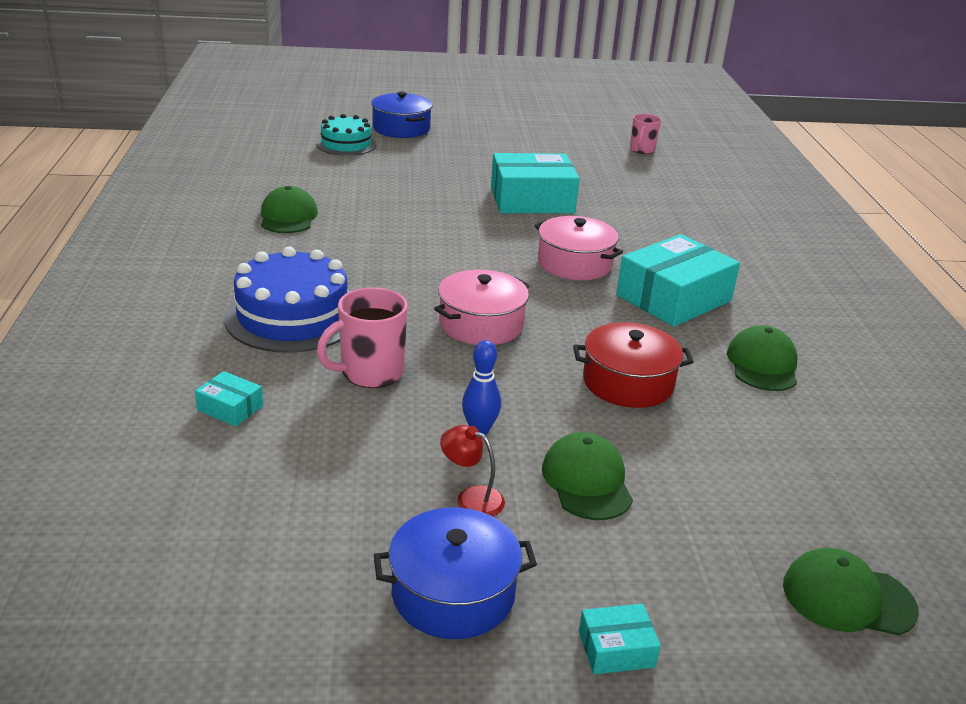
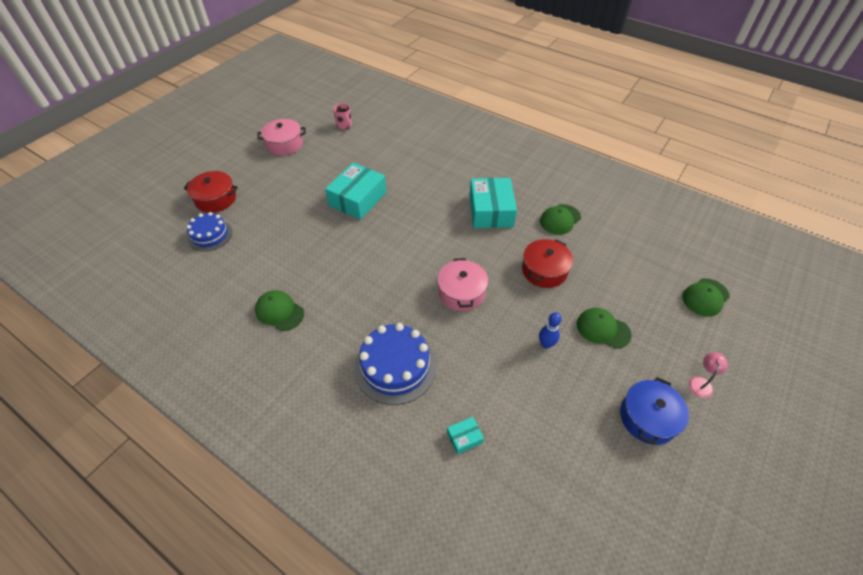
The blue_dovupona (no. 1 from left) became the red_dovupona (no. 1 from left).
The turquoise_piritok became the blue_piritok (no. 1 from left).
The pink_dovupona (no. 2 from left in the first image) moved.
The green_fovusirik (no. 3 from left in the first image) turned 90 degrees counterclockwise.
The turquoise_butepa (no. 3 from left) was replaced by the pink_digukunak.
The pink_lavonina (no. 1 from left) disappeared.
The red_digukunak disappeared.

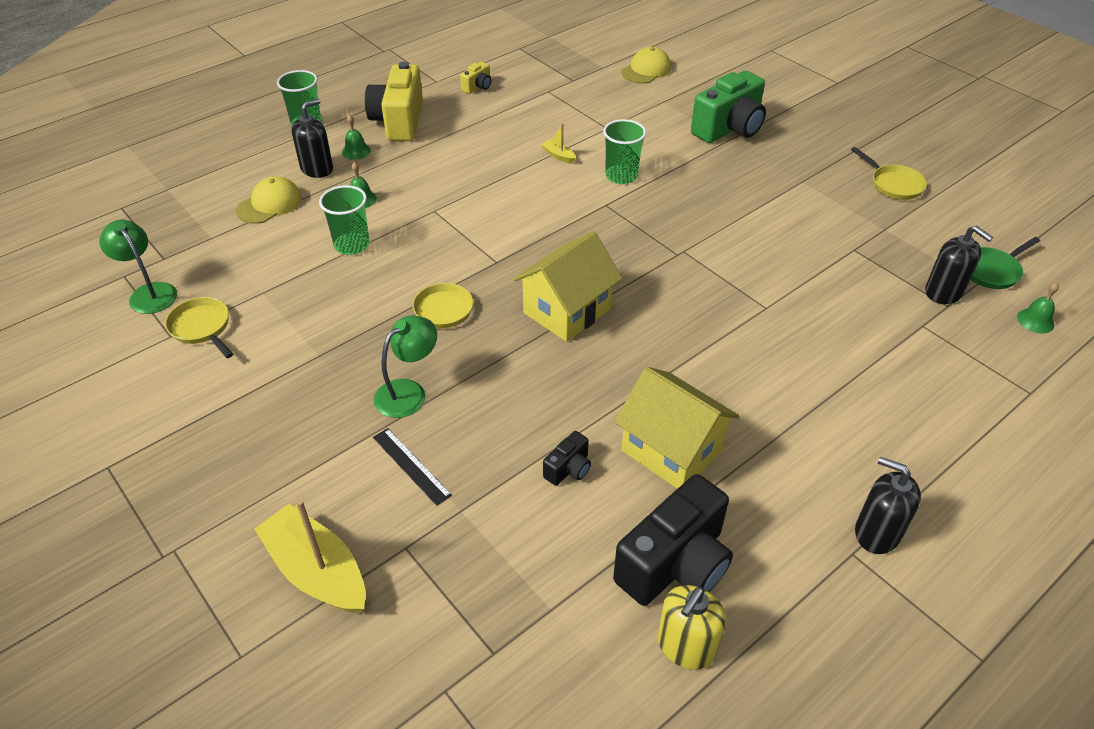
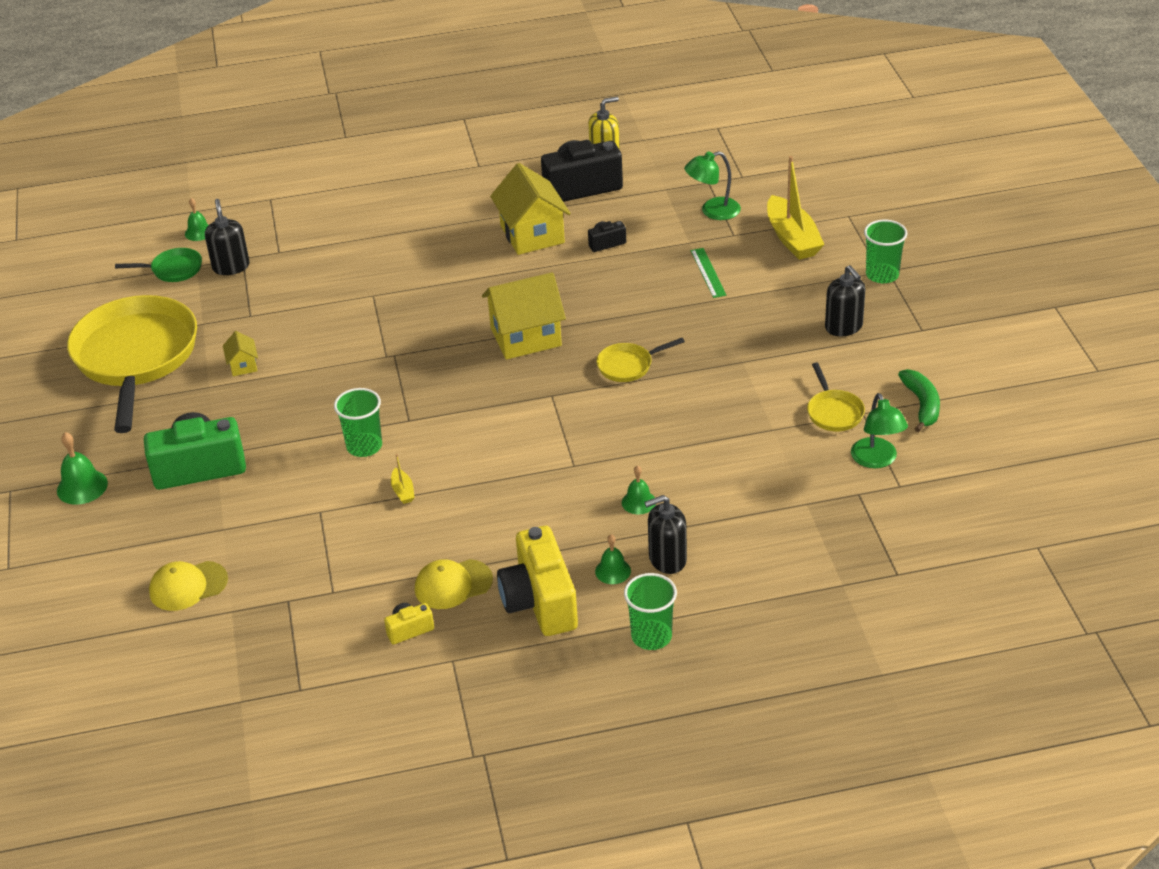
The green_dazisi (no. 1 from left) appeared.
The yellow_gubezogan (no. 3 from left in the first image) changed to 2.40 times the size.
The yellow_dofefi (no. 1 from left) appeared.
The yellow_fovusirik (no. 1 from left in the first image) moved.
The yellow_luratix (no. 1 from left in the first image) turned 135 degrees clockwise.
The green_digukunak (no. 2 from left in the first image) moved.
The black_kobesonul became the green_kobesonul.
The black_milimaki (no. 2 from left in the first image) moved.
The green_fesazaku (no. 2 from left in the first image) moved.
The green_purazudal appeared.

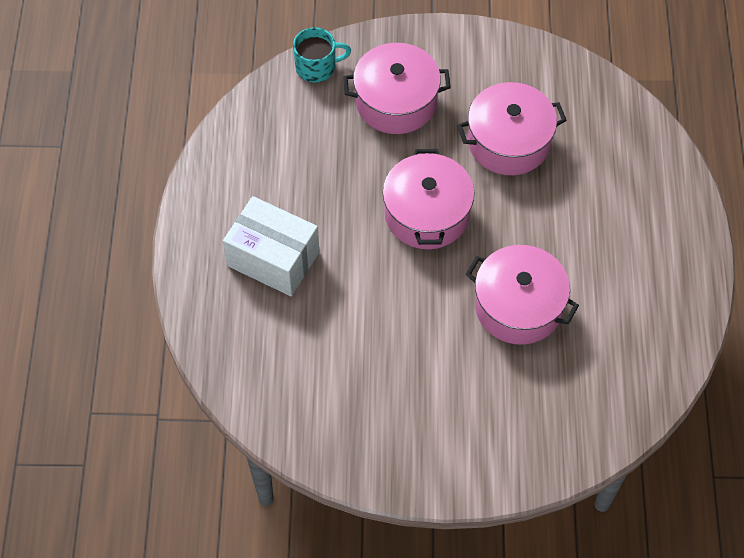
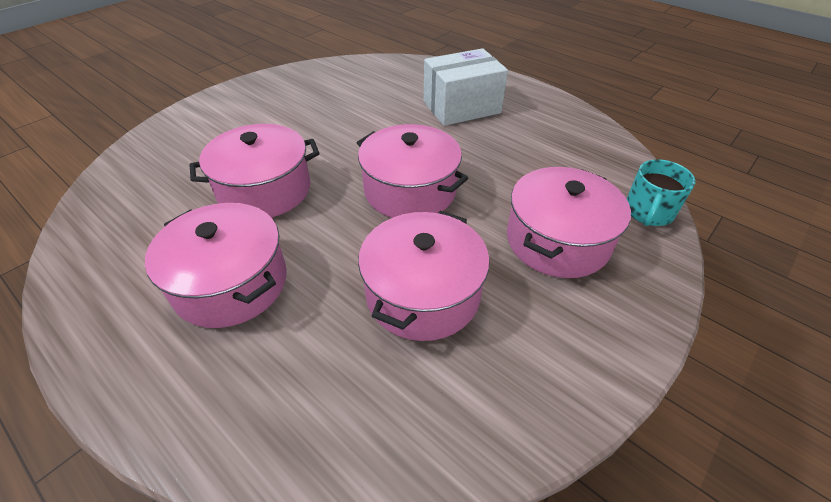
The pink_dovupona (no. 1 from left) appeared.

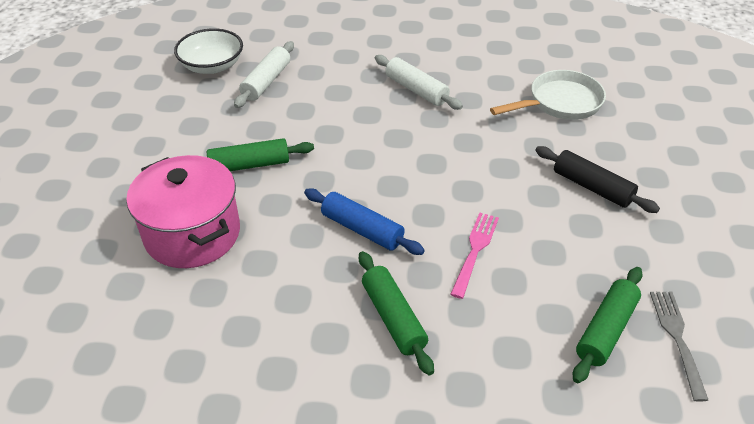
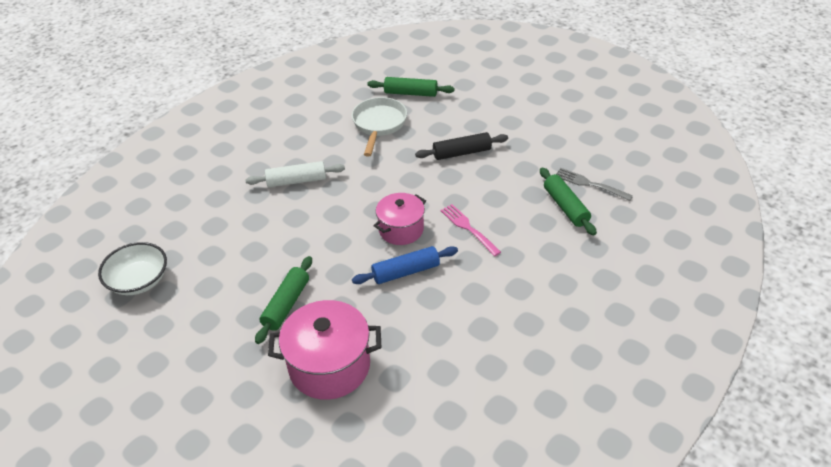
The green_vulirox (no. 2 from left) moved.
The pink_dovupona (no. 2 from left) appeared.
The white_vulirox (no. 1 from left) disappeared.

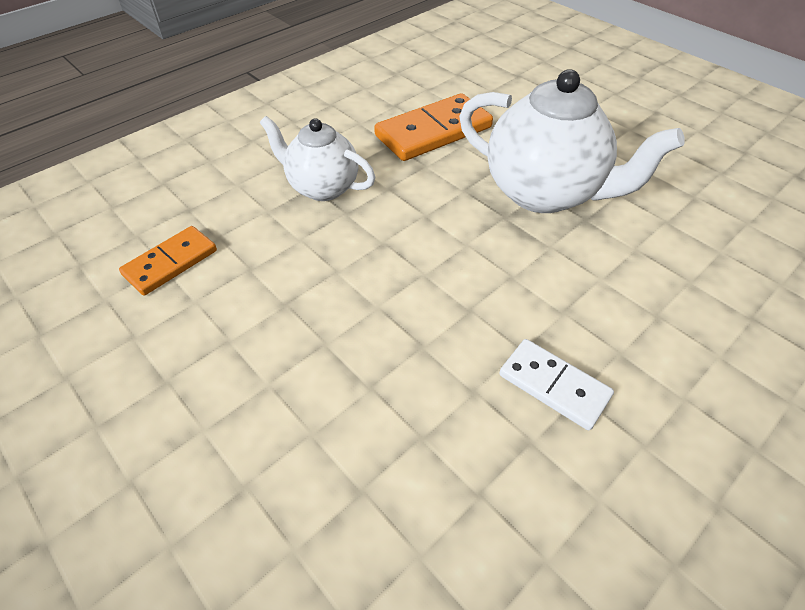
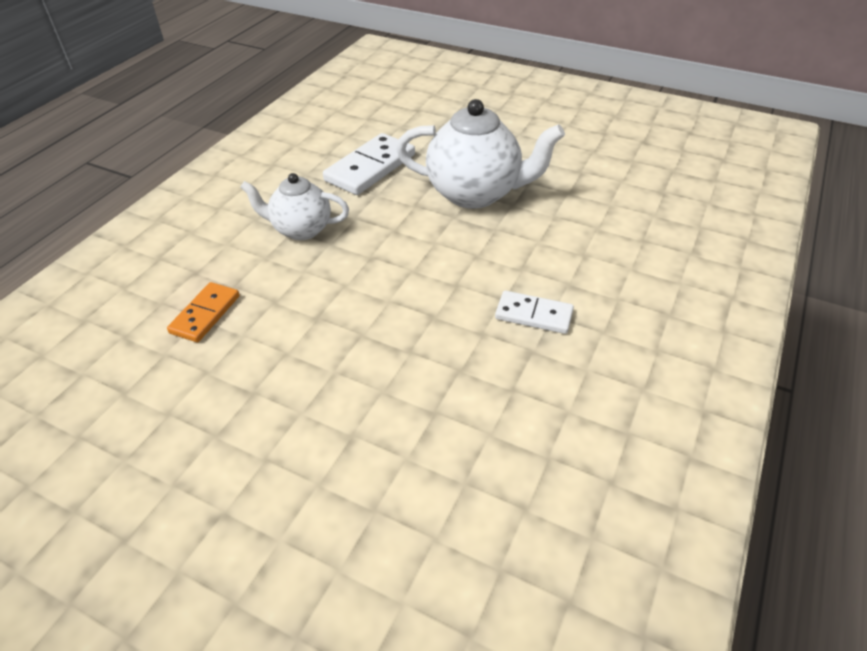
The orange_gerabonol (no. 2 from left) became the white_gerabonol (no. 1 from left).

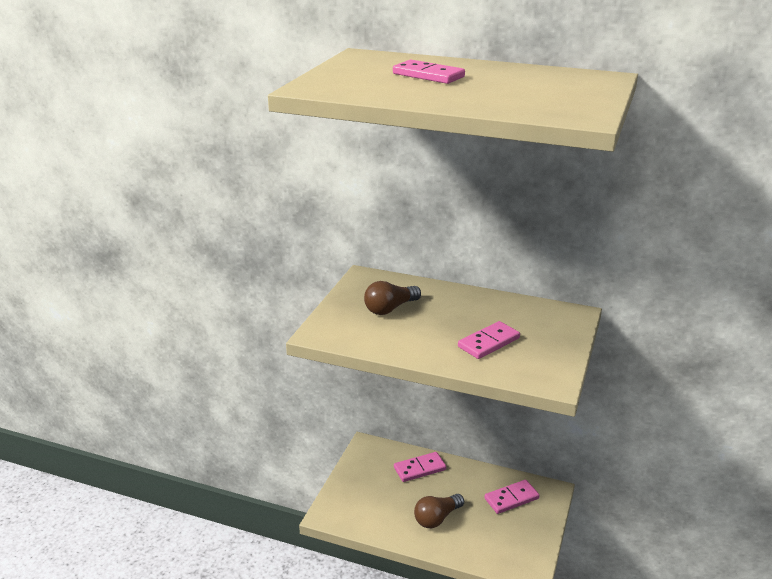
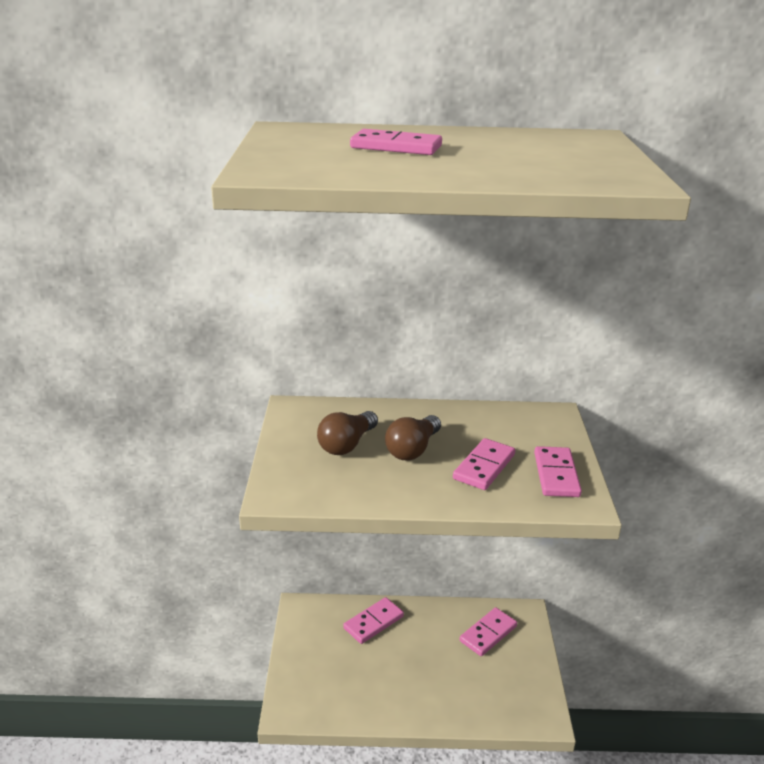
The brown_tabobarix (no. 2 from left) moved.
The pink_gerabonol (no. 5 from left) appeared.

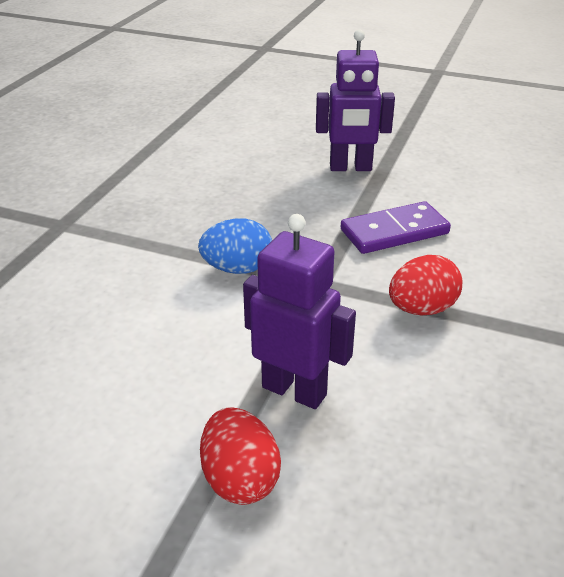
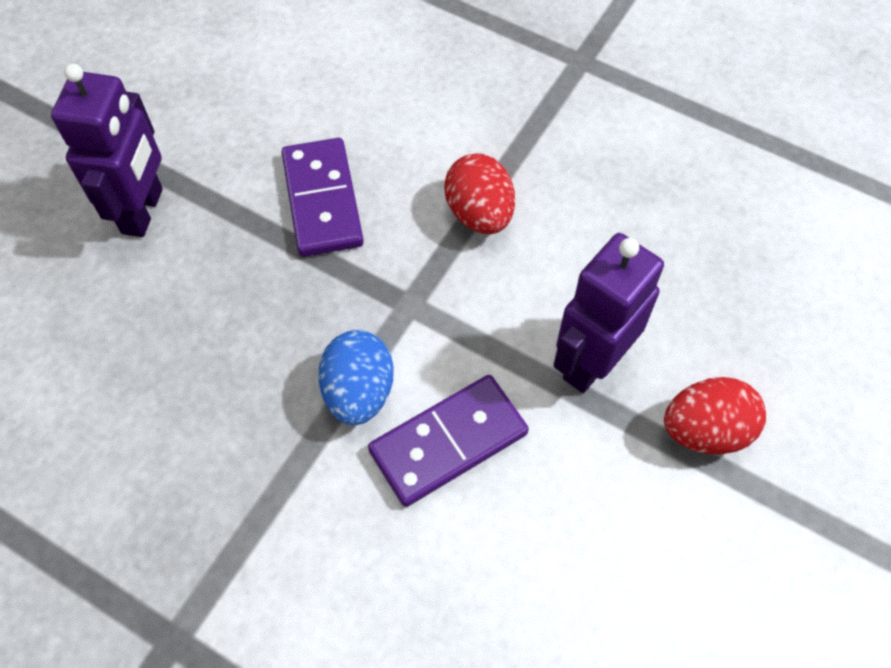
The purple_gerabonol (no. 2 from left) appeared.

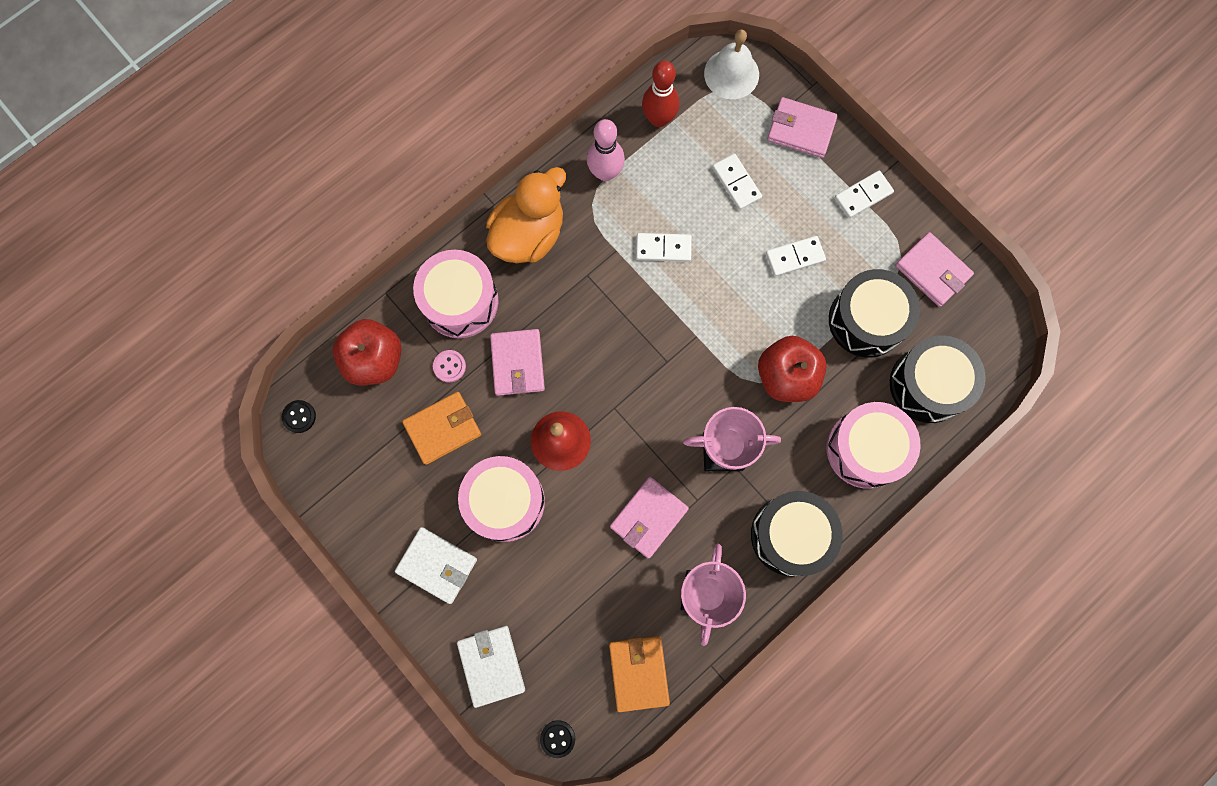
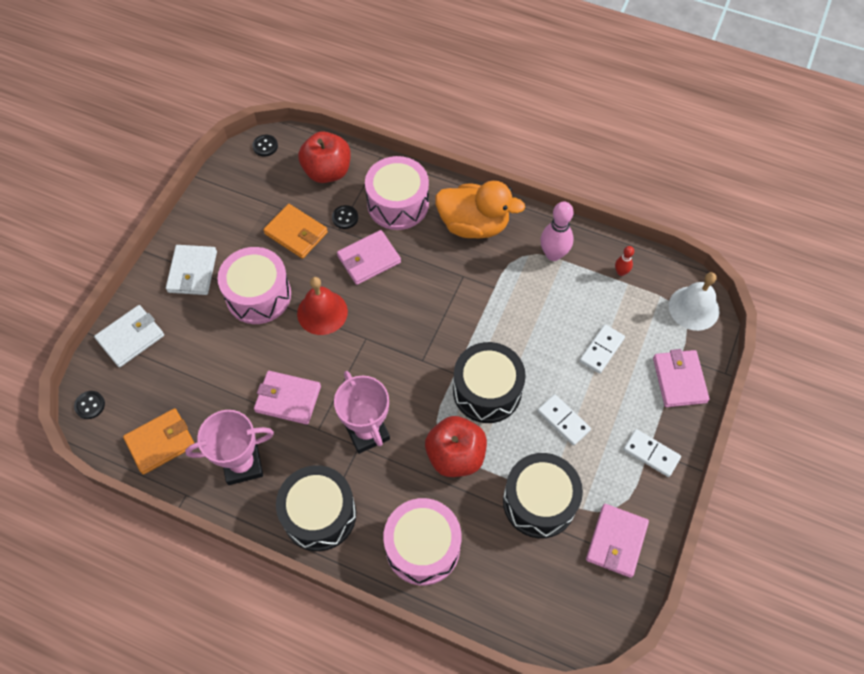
The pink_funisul became the black_funisul (no. 3 from left).
The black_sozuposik (no. 3 from left in the first image) moved.
The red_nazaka changed to 0.53 times the size.
The white_gerabonol (no. 1 from left) disappeared.

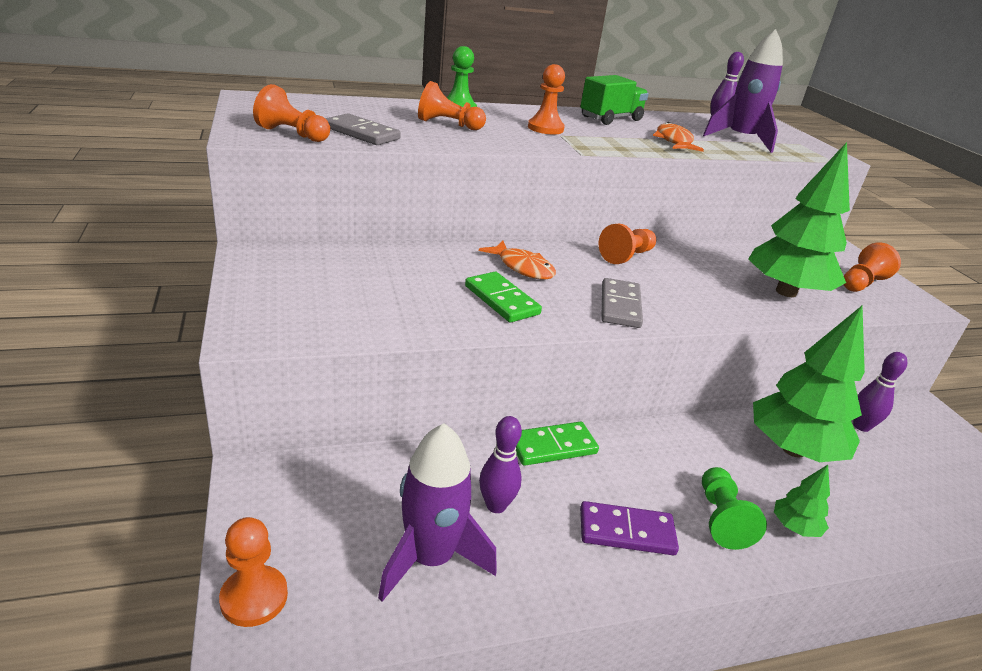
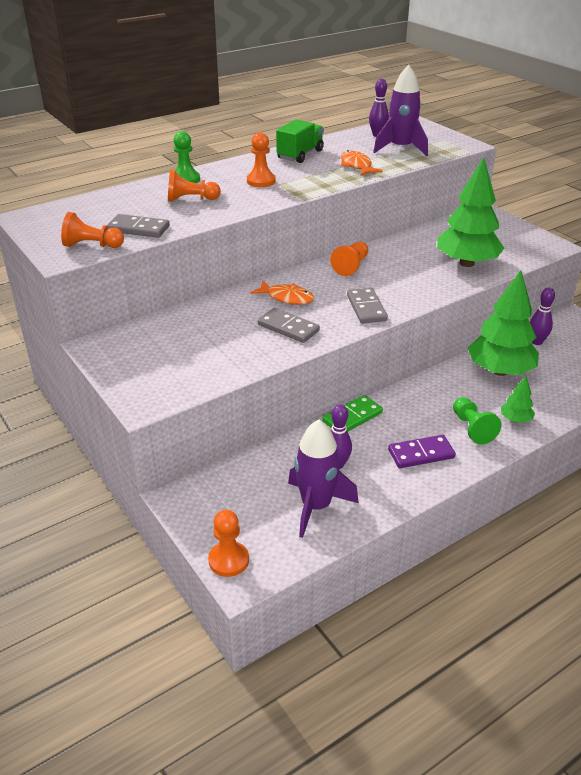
The green_gerabonol (no. 1 from left) became the grey_gerabonol (no. 2 from left).
The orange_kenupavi (no. 6 from left) disappeared.

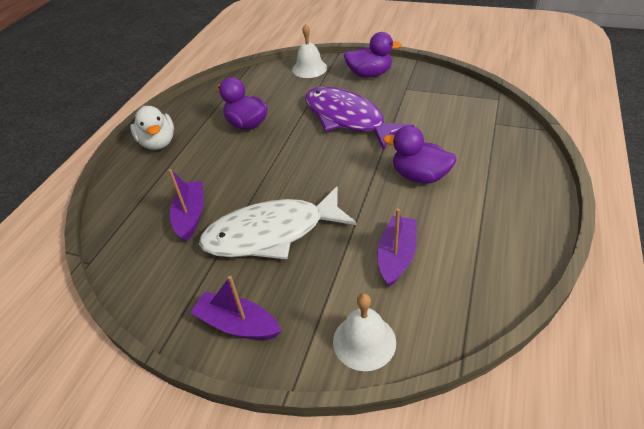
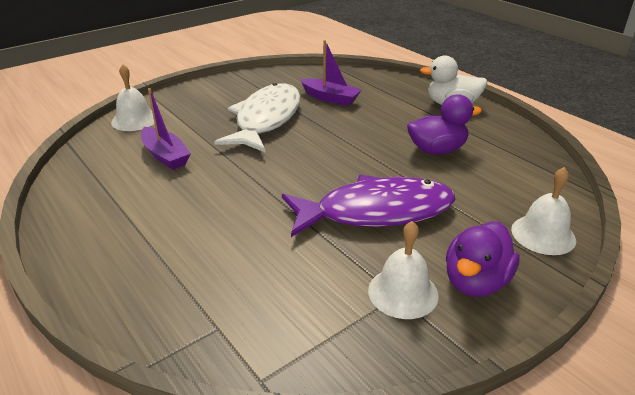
The white_dazisi (no. 2 from left) appeared.
The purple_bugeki (no. 2 from left) disappeared.
The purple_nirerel (no. 3 from left) disappeared.

